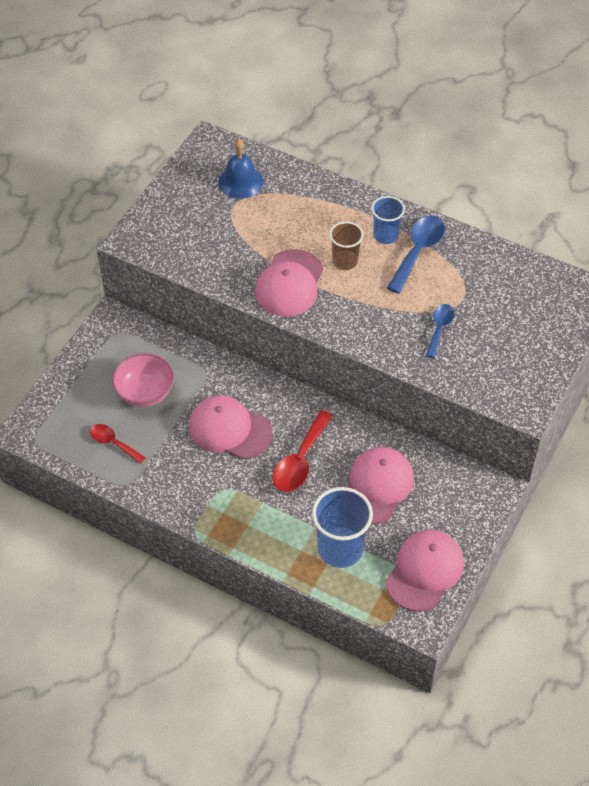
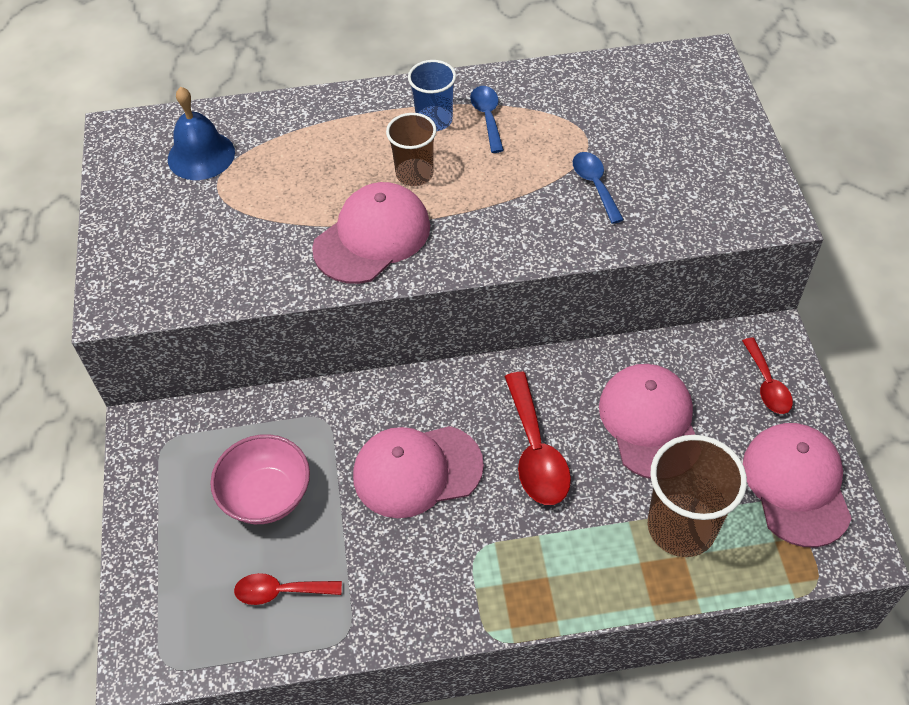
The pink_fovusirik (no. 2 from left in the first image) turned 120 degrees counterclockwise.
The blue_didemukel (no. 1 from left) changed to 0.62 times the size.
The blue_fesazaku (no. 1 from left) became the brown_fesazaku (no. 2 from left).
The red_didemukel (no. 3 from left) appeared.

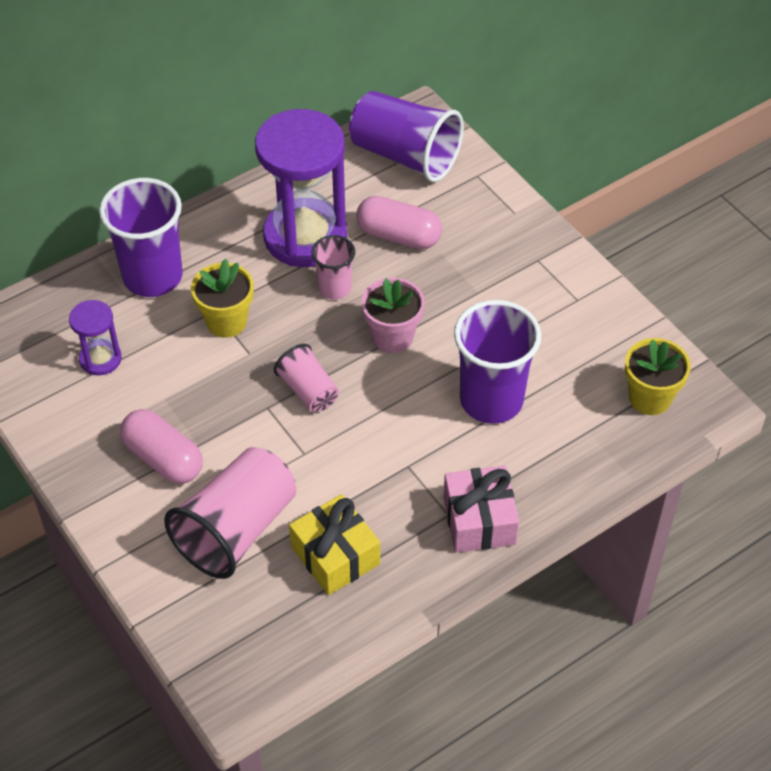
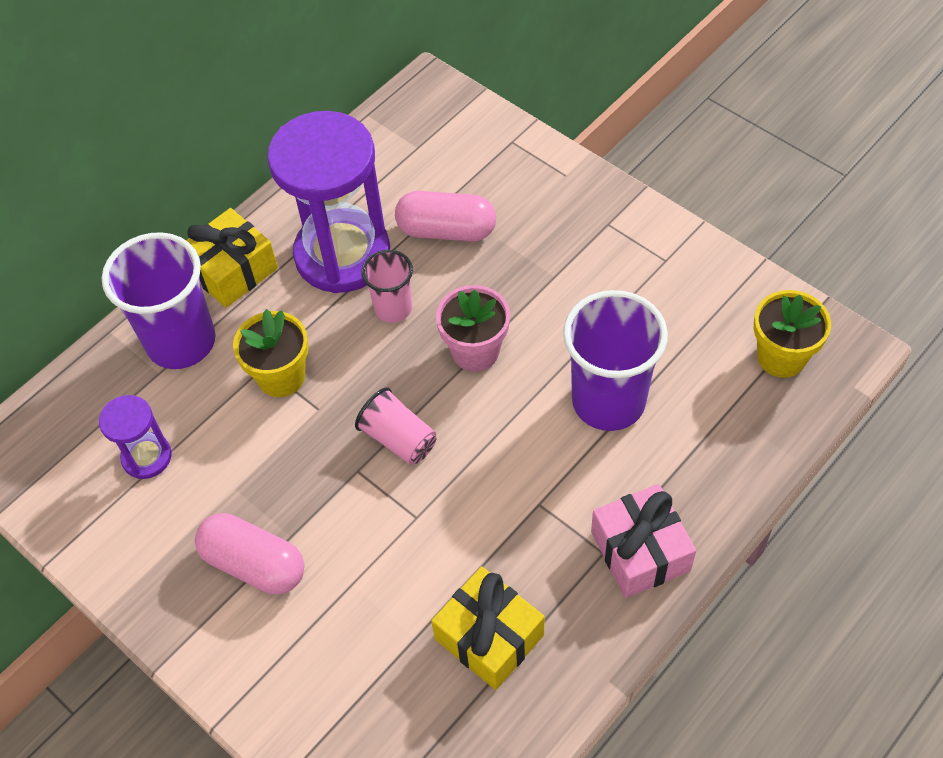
The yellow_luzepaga (no. 1 from left) appeared.
The pink_fesazaku (no. 1 from left) disappeared.
The purple_fesazaku (no. 2 from left) disappeared.

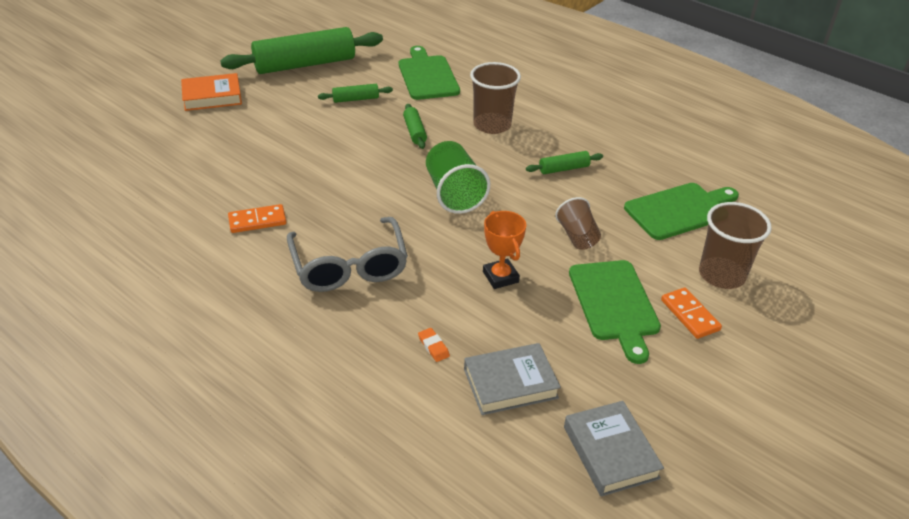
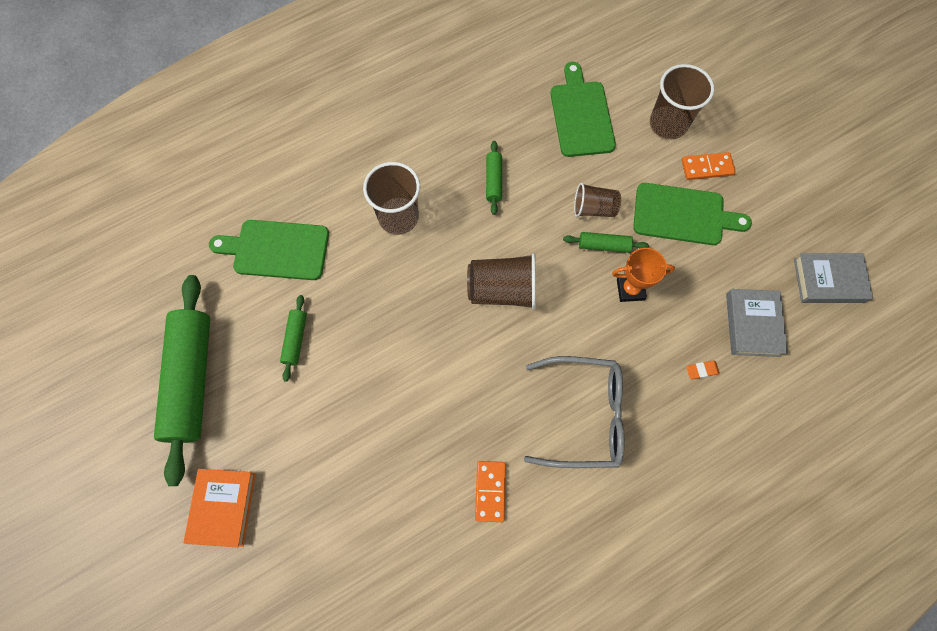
The green_fesazaku became the brown_fesazaku (no. 2 from left).
The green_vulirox (no. 3 from left in the first image) moved.

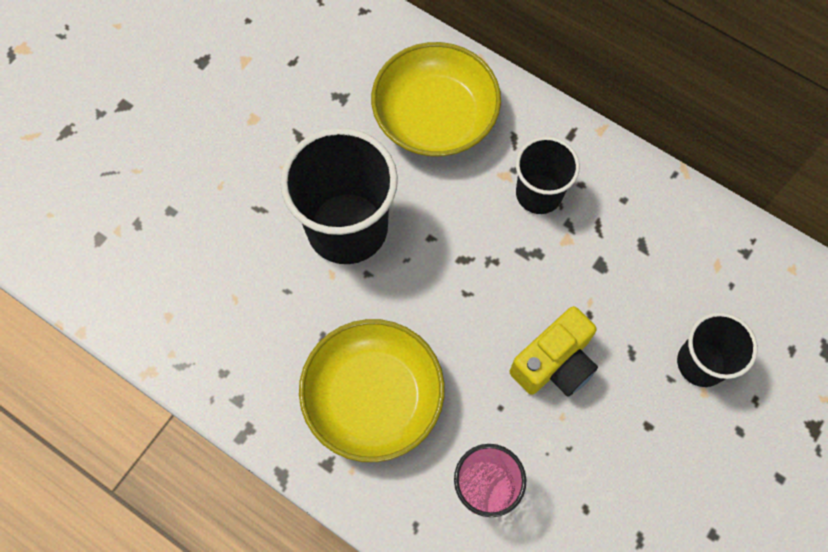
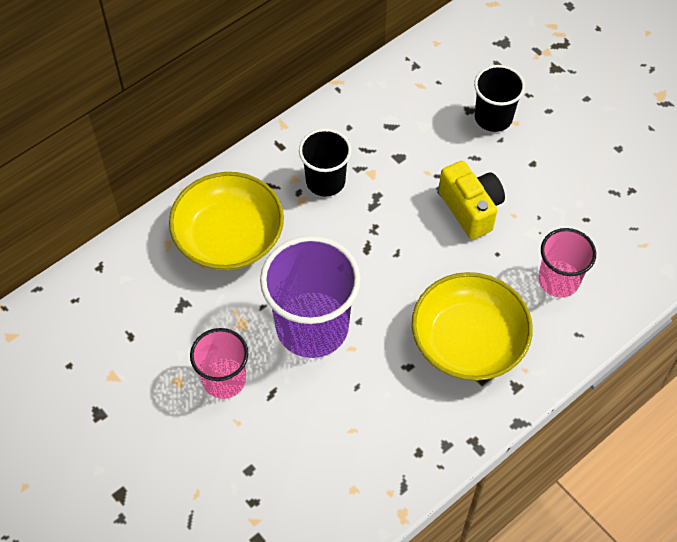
The pink_fesazaku (no. 1 from left) appeared.
The black_fesazaku (no. 1 from left) became the purple_fesazaku.

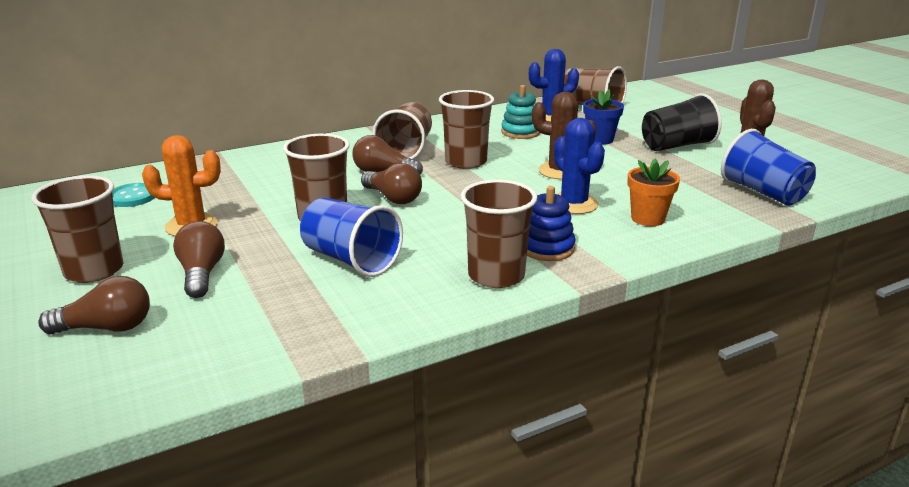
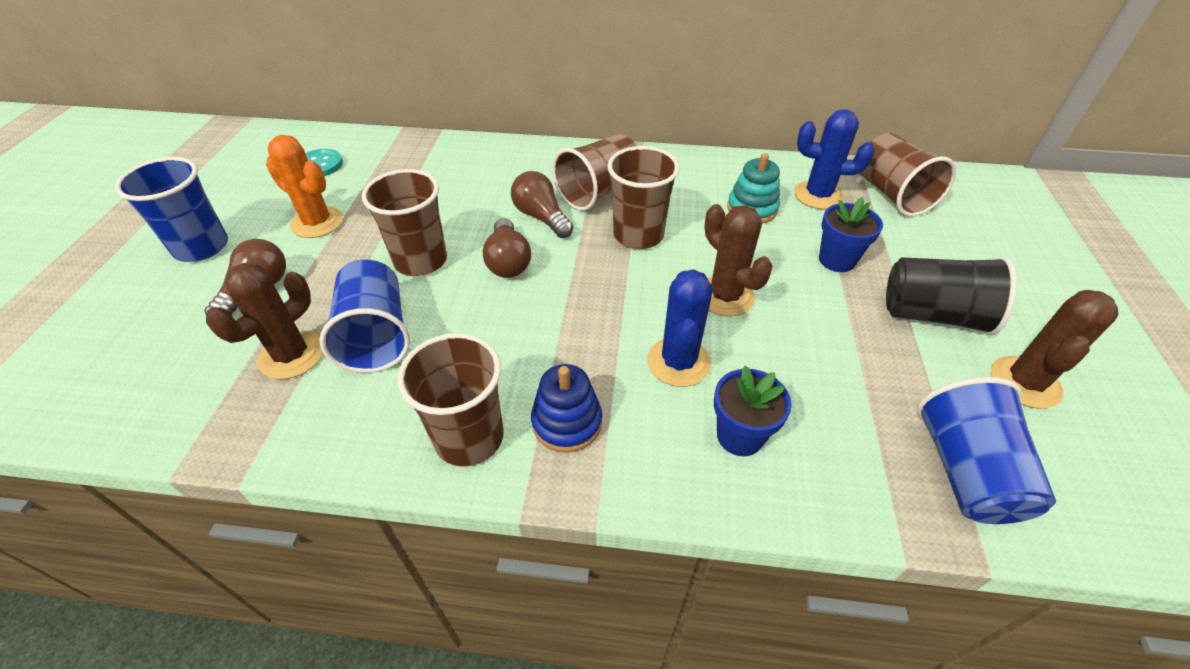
The brown_fesazaku (no. 1 from left) became the blue_fesazaku (no. 1 from left).
The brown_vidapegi (no. 1 from left) appeared.
The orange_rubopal became the blue_rubopal (no. 1 from left).
The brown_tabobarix (no. 1 from left) disappeared.

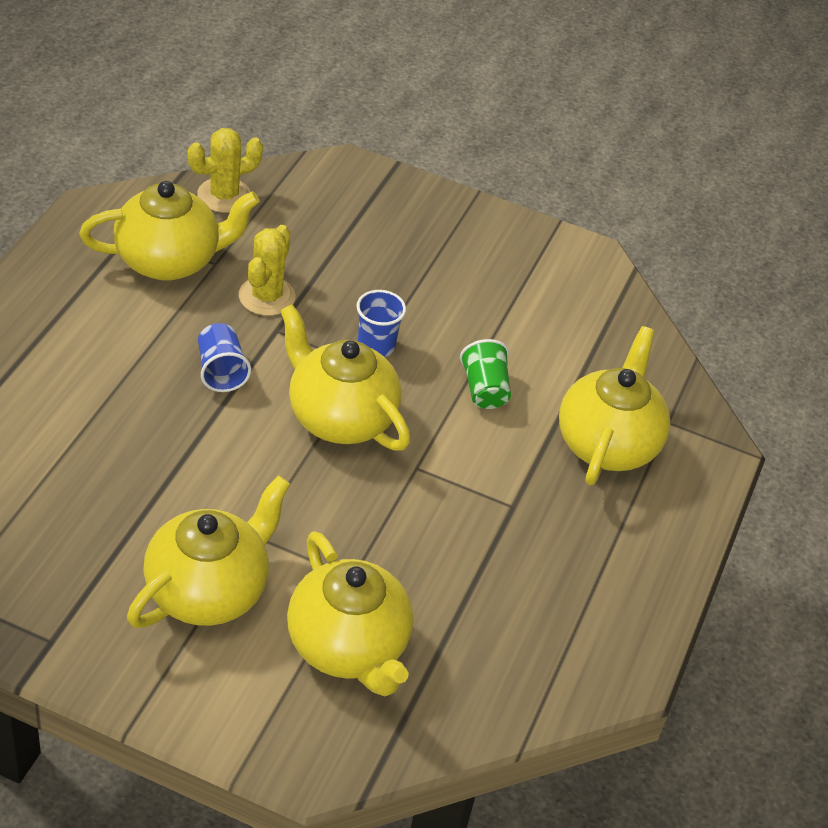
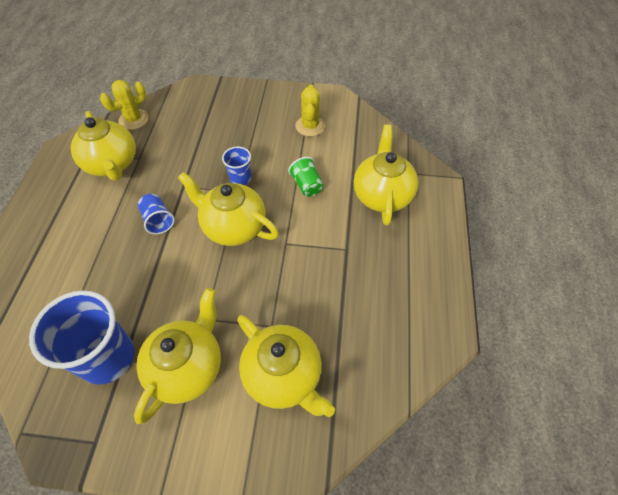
The blue_fesazaku (no. 1 from left) appeared.
The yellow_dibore (no. 1 from left) turned 90 degrees clockwise.
The yellow_vidapegi (no. 2 from left) moved.

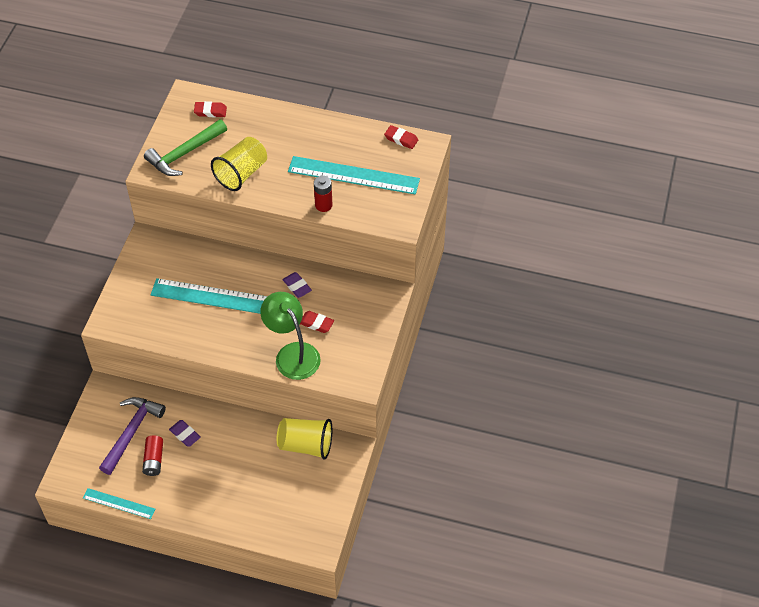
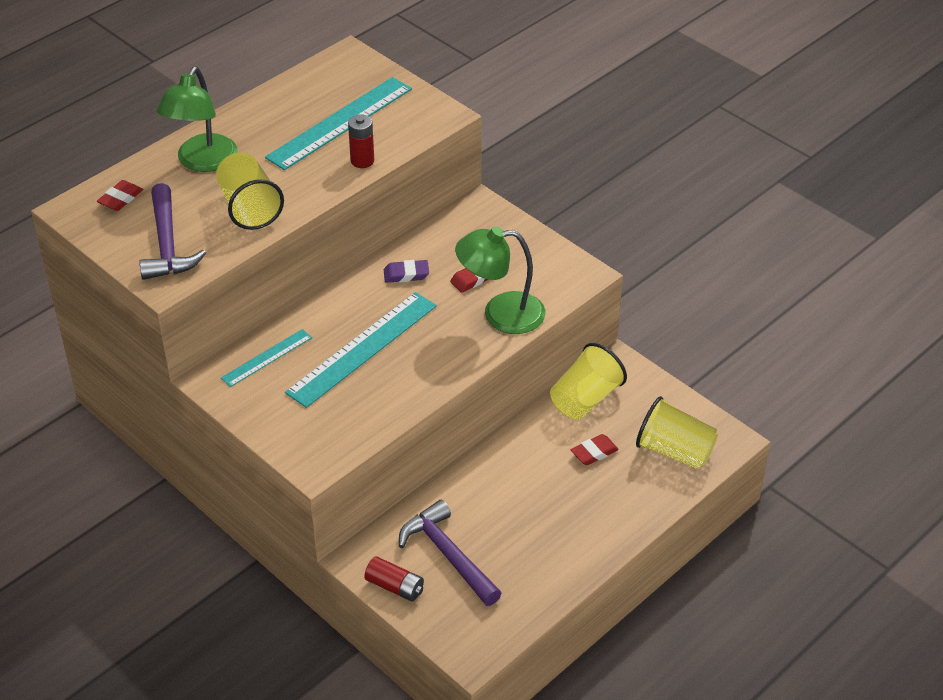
The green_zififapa became the purple_zififapa (no. 1 from left).
The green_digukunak (no. 1 from left) appeared.
The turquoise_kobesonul (no. 1 from left) moved.
The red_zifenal (no. 1 from left in the first image) moved.
The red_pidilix (no. 3 from left) moved.
The yellow_fesazaku (no. 3 from left) appeared.
The purple_pidilix (no. 1 from left) disappeared.

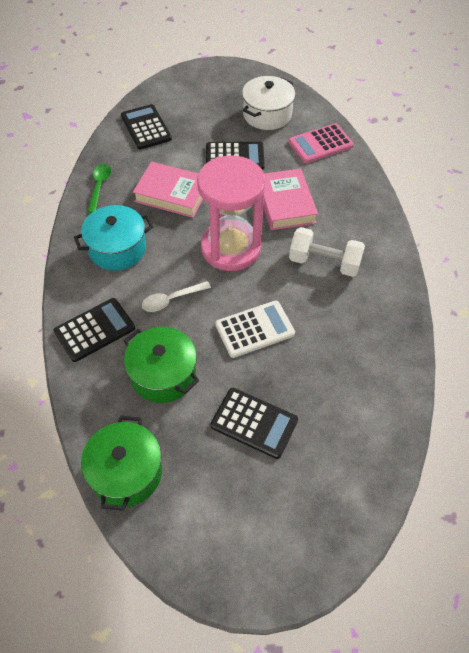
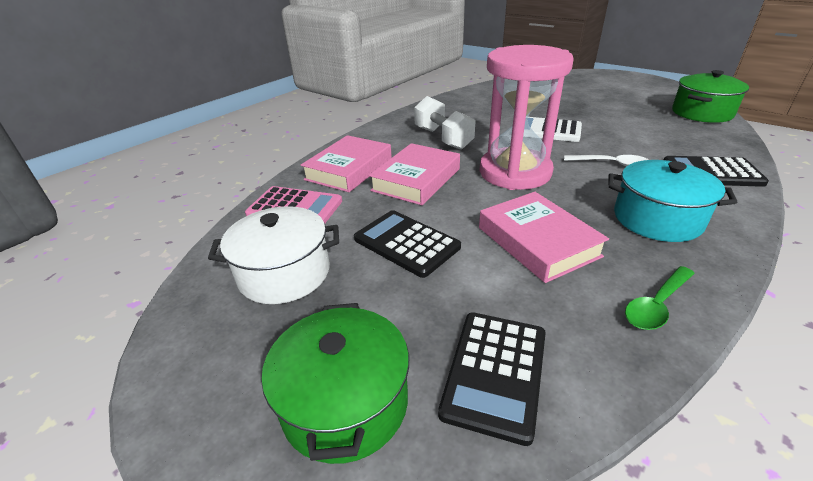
The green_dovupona (no. 2 from left in the first image) moved.
The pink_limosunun (no. 1 from left) appeared.
The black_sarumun (no. 4 from left) disappeared.

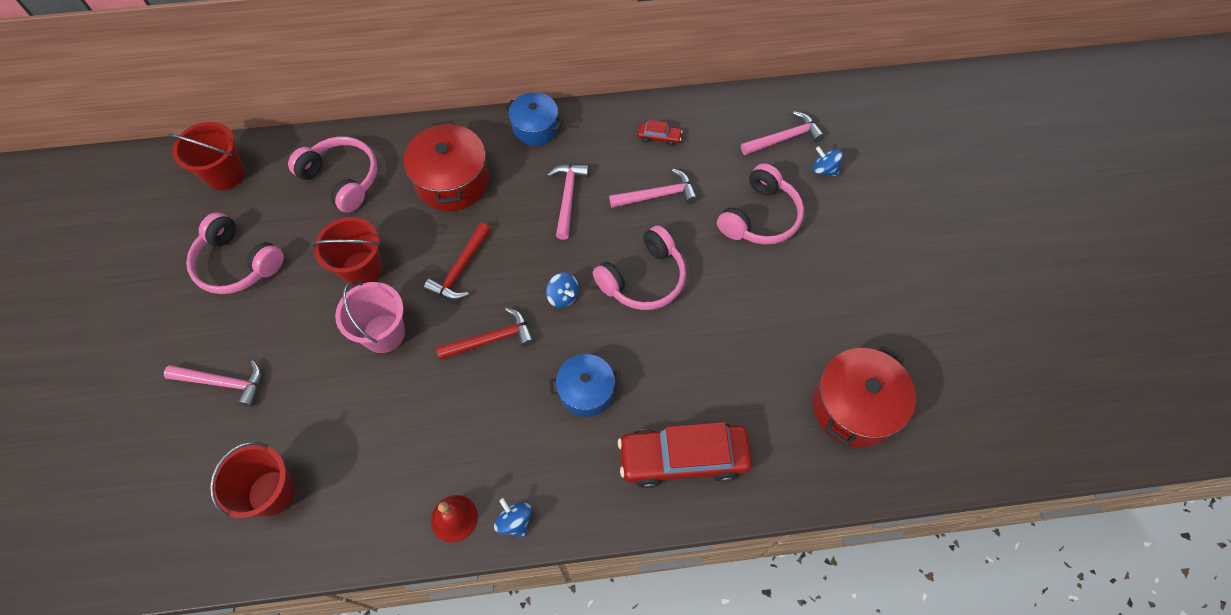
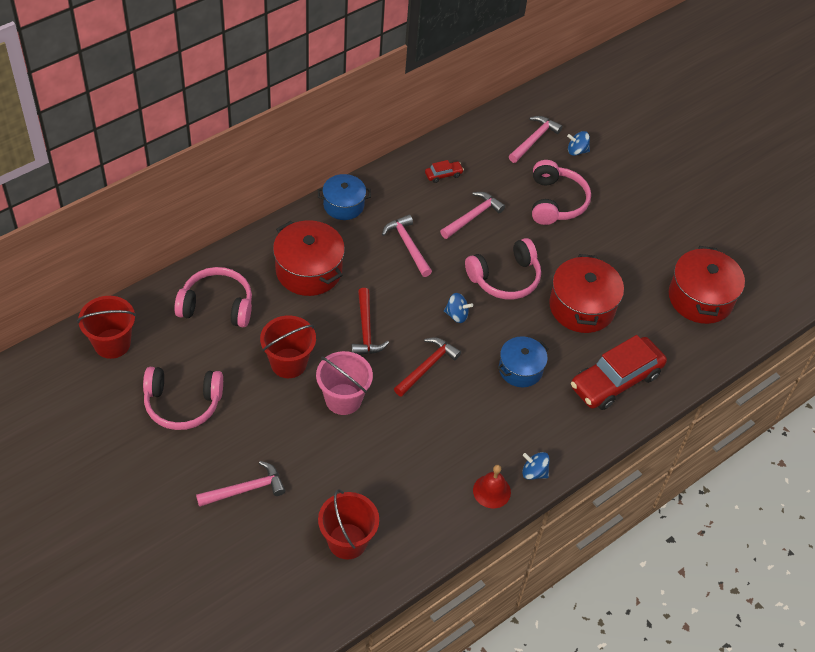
The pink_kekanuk (no. 3 from left) turned 45 degrees clockwise.
The red_dovupona (no. 2 from left) appeared.

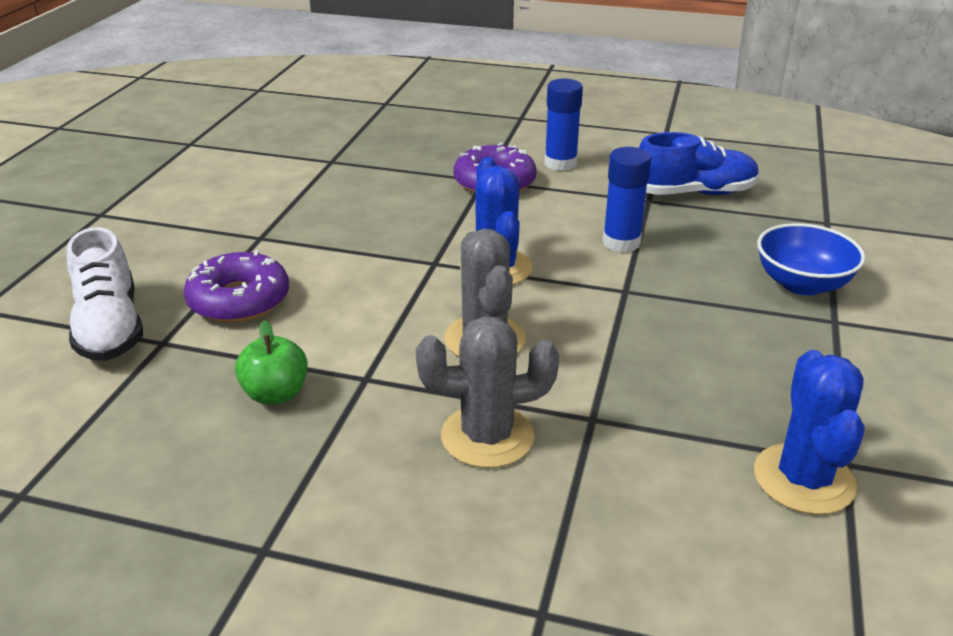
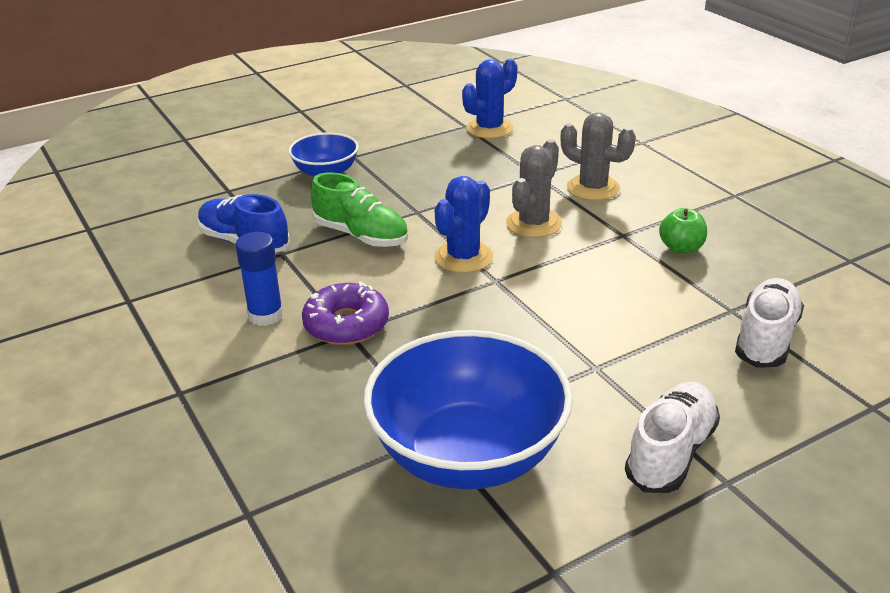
The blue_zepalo (no. 2 from left) was replaced by the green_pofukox.
The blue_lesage (no. 2 from left) appeared.
The white_pofukox (no. 1 from left) appeared.
The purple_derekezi (no. 1 from left) disappeared.

